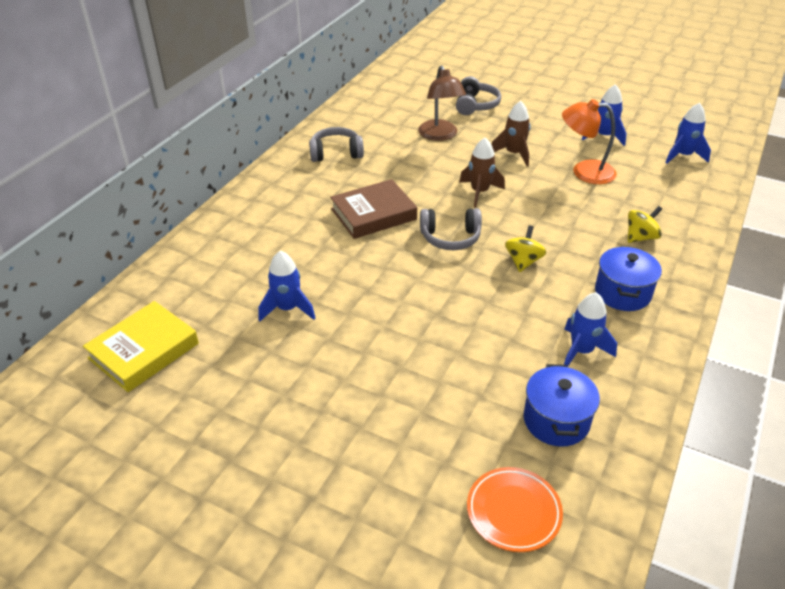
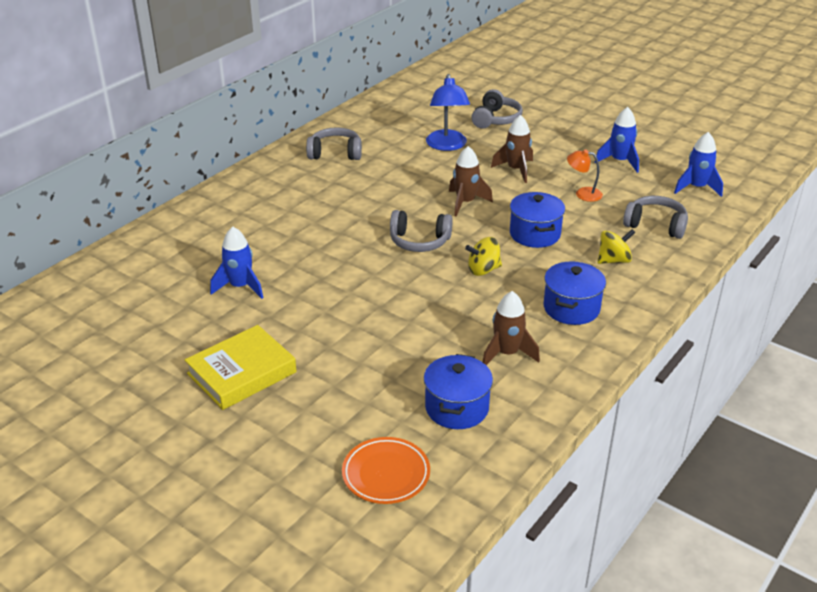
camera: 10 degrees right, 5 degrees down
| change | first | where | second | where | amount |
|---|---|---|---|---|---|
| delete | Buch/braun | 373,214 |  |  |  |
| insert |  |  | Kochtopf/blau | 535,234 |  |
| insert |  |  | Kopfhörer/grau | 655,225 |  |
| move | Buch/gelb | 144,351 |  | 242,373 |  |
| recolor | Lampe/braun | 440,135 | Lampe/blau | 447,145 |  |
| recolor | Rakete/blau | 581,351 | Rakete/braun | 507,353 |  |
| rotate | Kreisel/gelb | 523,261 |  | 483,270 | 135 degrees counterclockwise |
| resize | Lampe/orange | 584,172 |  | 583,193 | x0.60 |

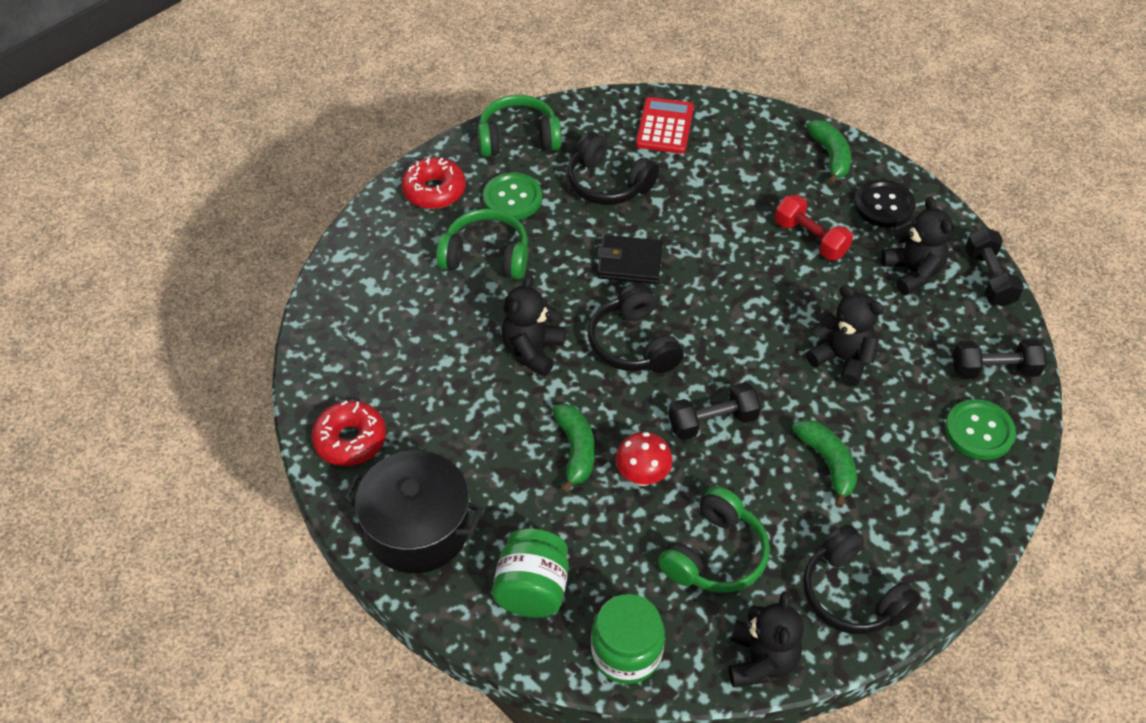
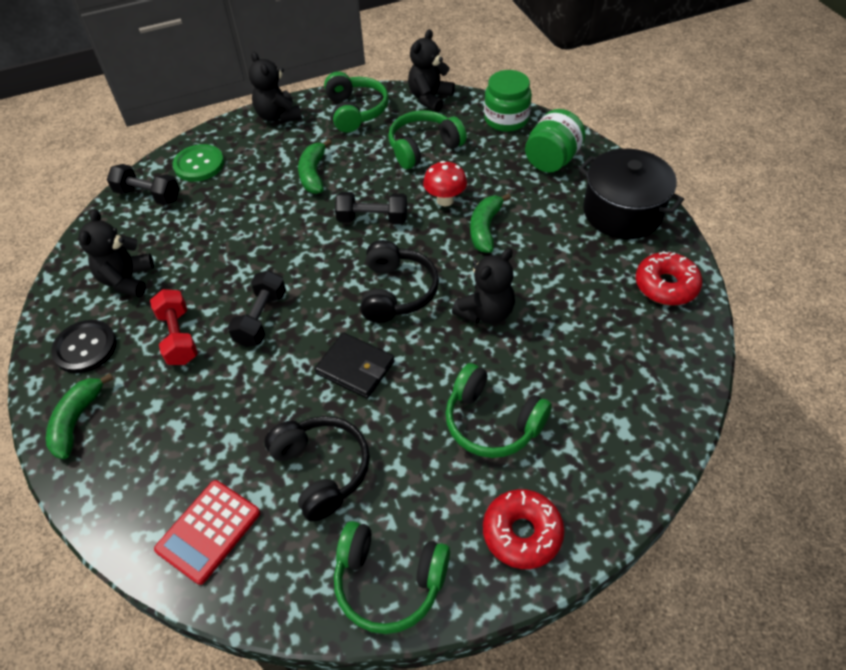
camera: 155 degrees left, 0 degrees up
| change | first | where | second | where | amount |
|---|---|---|---|---|---|
| delete | Knopf/grün | 512,198 |  |  |  |
| move | Teddybär/schwarz | 842,359 |  | 278,116 |  |
| move | Hantel/schwarz | 989,278 |  | 261,318 |  |
| recolor | Kopfhörer/schwarz | 852,594 | Kopfhörer/grün | 356,111 |  |

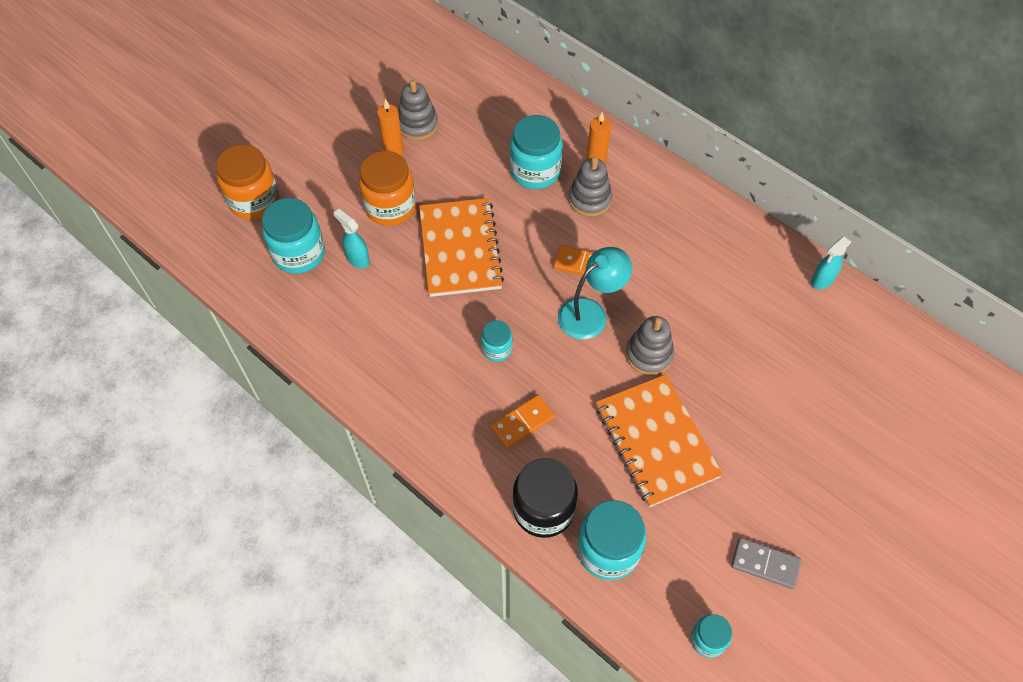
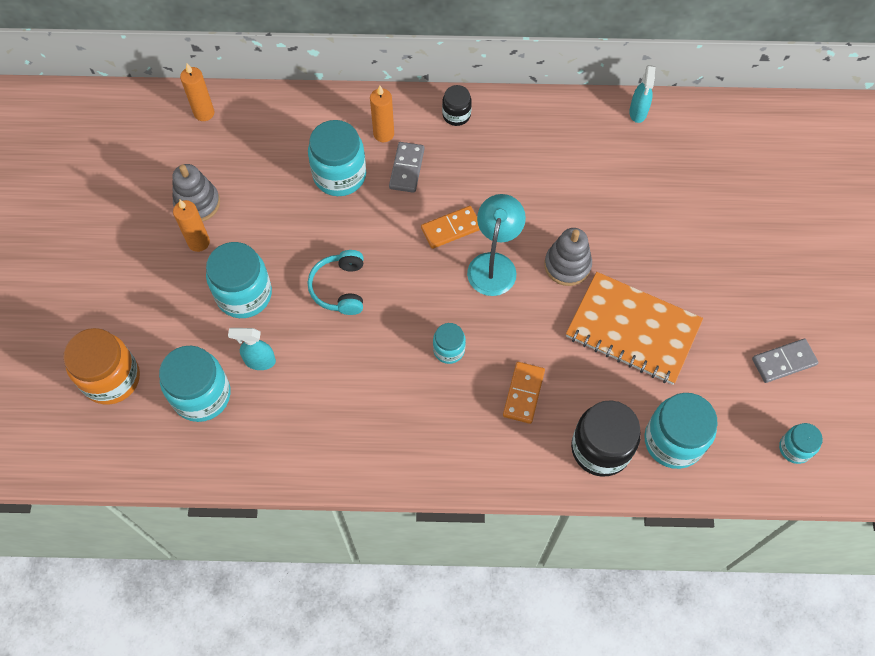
camera: 40 degrees left, 5 degrees up
| change | first | where | second | where | amount |
|---|---|---|---|---|---|
| insert |  |  | Kerze/orange | 204,113 |  |
| insert |  |  | Einmachglas/schwarz | 456,115 |  |
| replace | Notizbuch/orange | 460,249 | Kopfhörer/türkis | 340,288 |  |
| replace | Stapelspielzeug/grau | 589,199 | Dominostein/grau | 407,169 |  |
| recolor | Einmachglas/orange | 390,207 | Einmachglas/türkis | 244,294 |  |

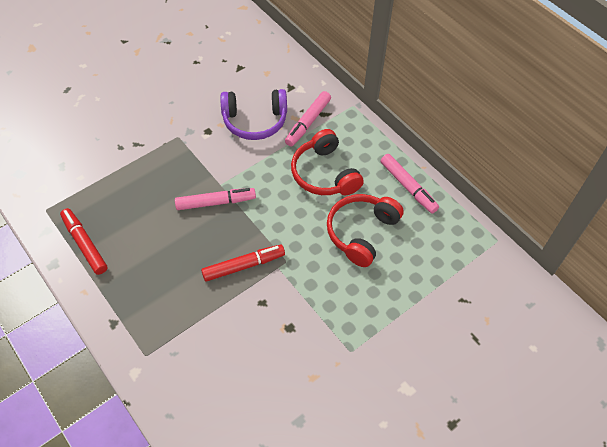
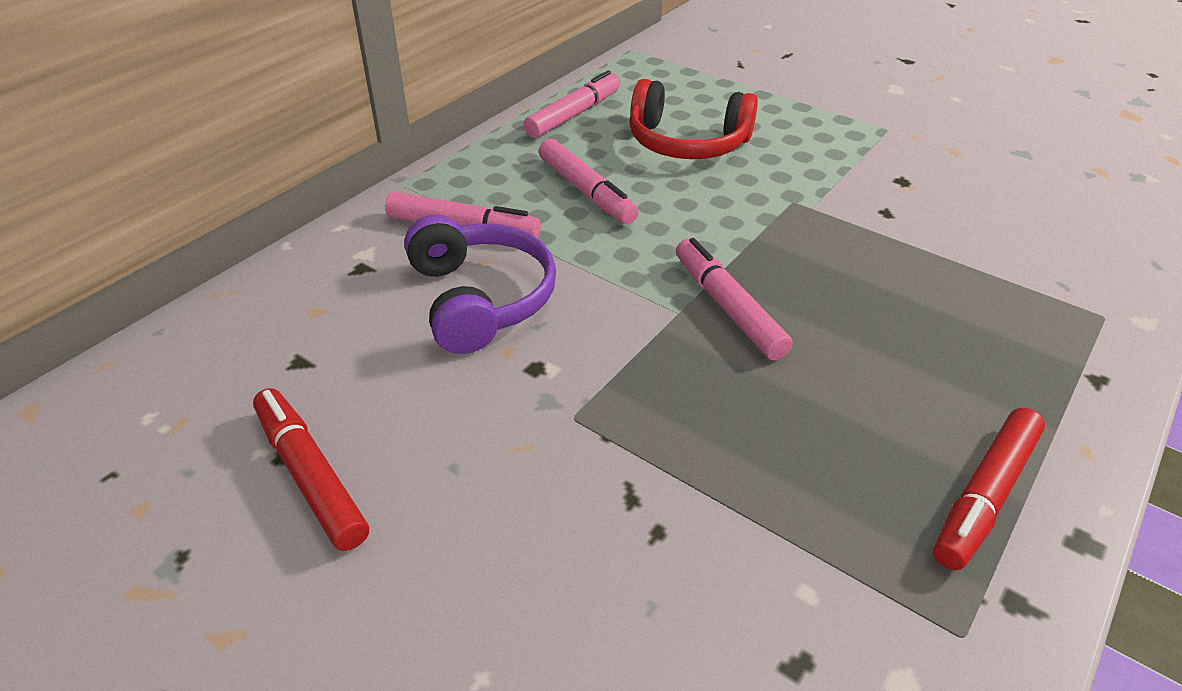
camera: 105 degrees left, 15 degrees down
| change | first | where | second | where | amount |
|---|---|---|---|---|---|
| move | Filzstift/rot | 244,266 |  | 311,475 |  |
| replace | Kopfhörer/rot | 324,174 | Filzstift/rosa | 586,191 |  |

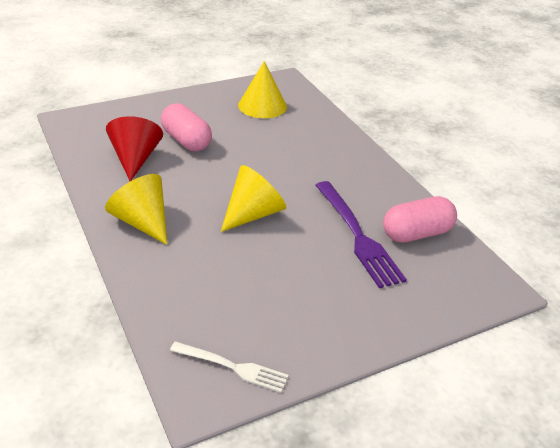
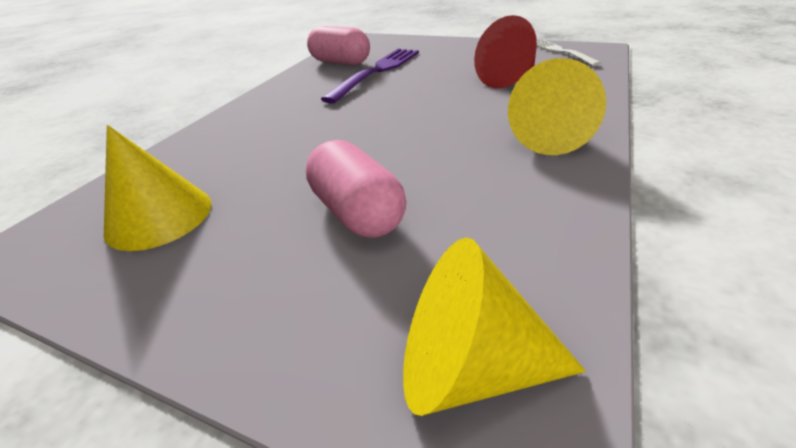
camera: 125 degrees left, 0 degrees up
| change | first | where | second | where | amount |
|---|---|---|---|---|---|
| move | Kegel/rot | 135,159 |  | 508,79 |  |
| move | Kegel/gelb | 253,214 |  | 469,366 |  |
| rotate | Kapsel/rosa | 186,141 |  | 358,212 | 45 degrees counterclockwise |

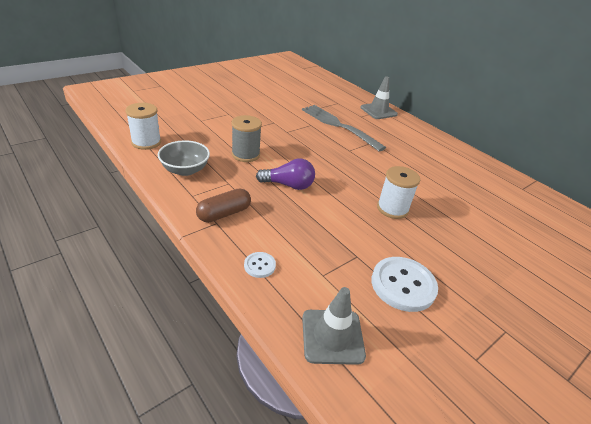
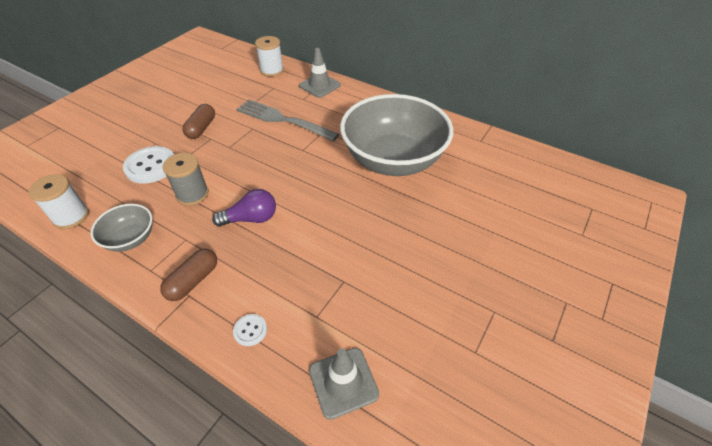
camera: 15 degrees left, 10 degrees up
| change | first | where | second | where | amount |
|---|---|---|---|---|---|
| insert |  |  | Kapsel/braun | 201,128 |  |
| insert |  |  | Schüssel/grau | 393,160 |  |
| move | Knopf/weiß | 403,285 |  | 151,166 |  |
| move | Garnrolle/weiß | 392,209 |  | 272,70 |  |

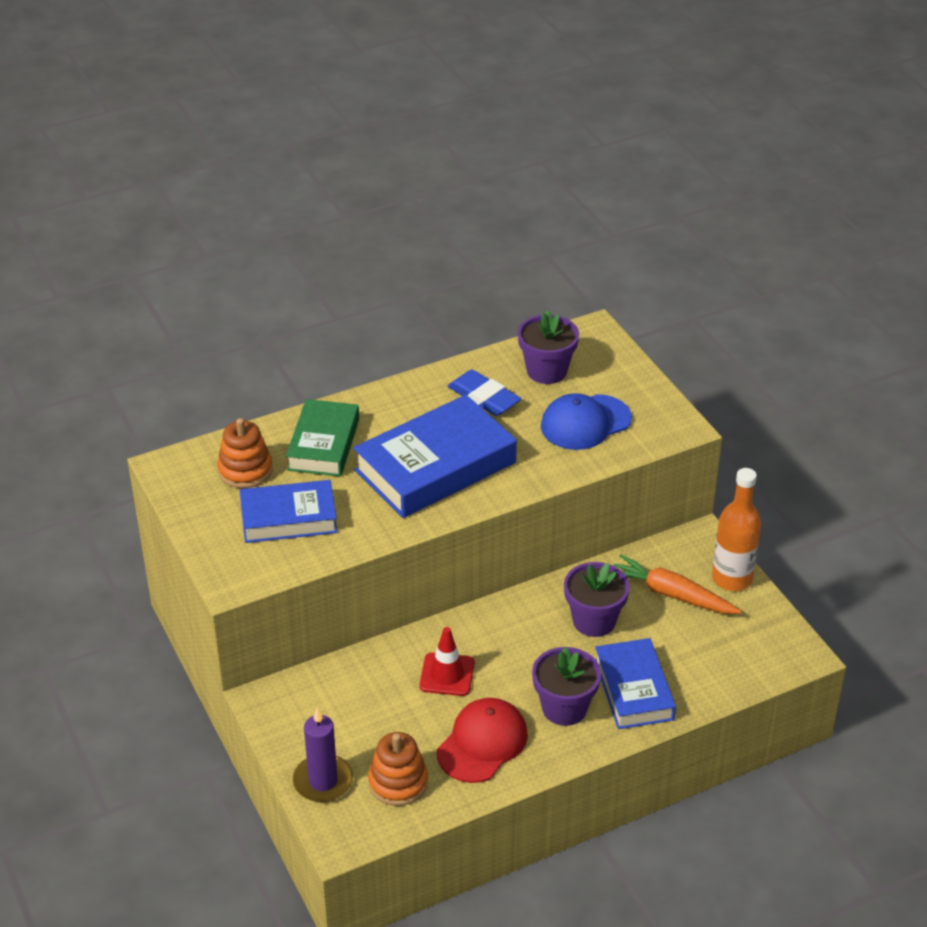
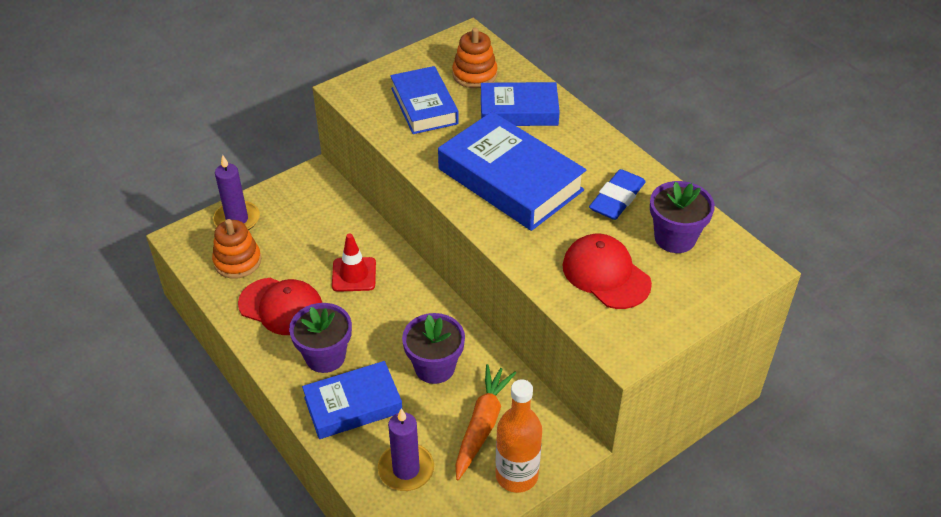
camera: 80 degrees right, 5 degrees up
| change | first | where | second | where | amount |
|---|---|---|---|---|---|
| insert |  |  | Kerze/lila | 406,469 |  |
| recolor | Buch/grün | 323,444 | Buch/blau | 519,110 |  |
| recolor | Kappe/blau | 585,423 | Kappe/rot | 606,274 |  |

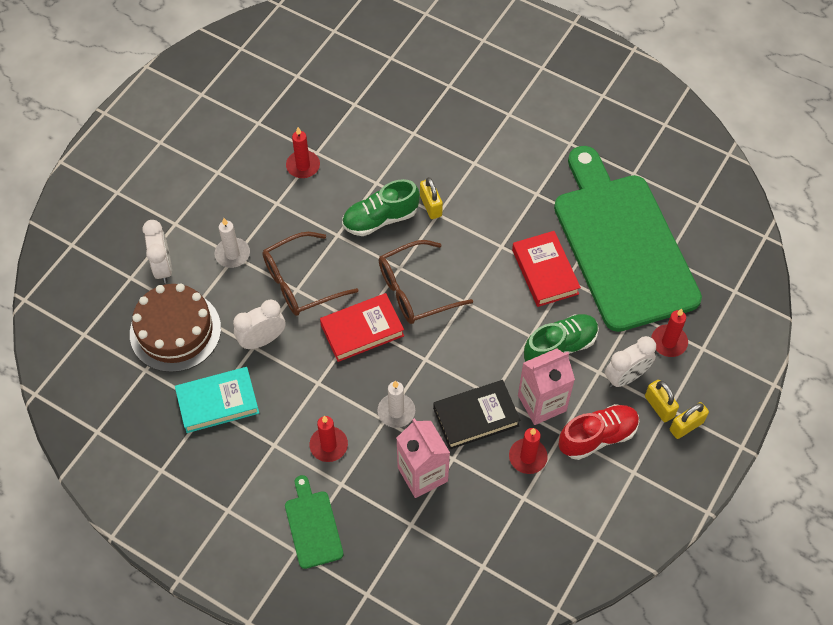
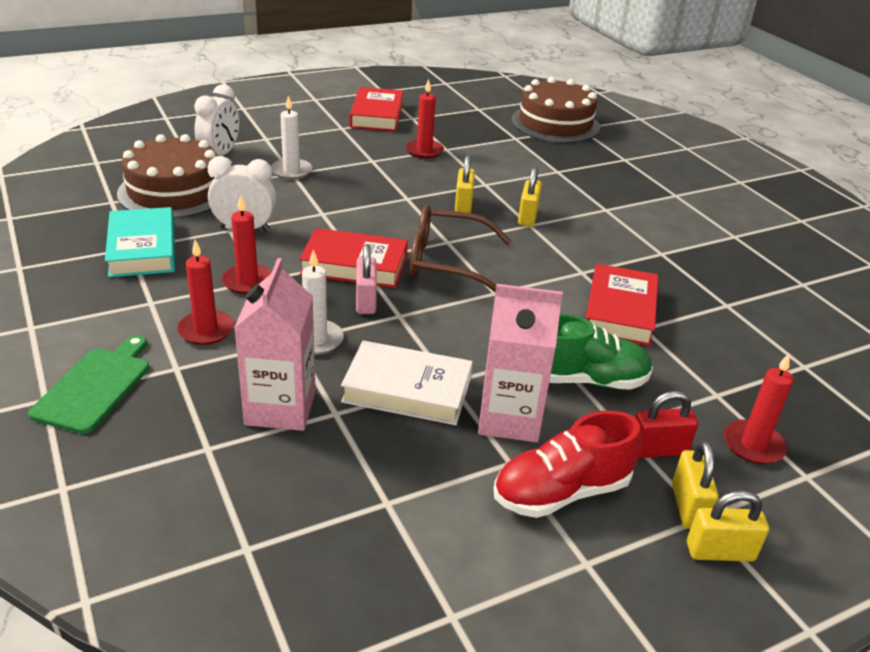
camera: 30 degrees right, 25 degrees down
| change | first | where | second | where | amount |
|---|---|---|---|---|---|
| delete | Brille/braun | 301,282 |  |  |  |
| delete | Schneidebrett/grün | 622,245 |  |  |  |
| insert |  |  | Buch/rot | 376,115 |  |
| insert |  |  | Vorhängeschloss/rosa | 365,301 |  |
| insert |  |  | Kuchen/braun | 555,123 |  |
| move | Kerze/rot | 527,457 |  | 247,281 |  |
| replace | Schuh/grün | 380,219 | Vorhängeschloss/gelb | 463,205 |  |
| replace | Wecker/weiß | 626,377 | Vorhängeschloss/rot | 657,450 |  |
| recolor | Buch/schwarz | 476,417 | Buch/weiß | 407,390 |  |
| rotate | Buch/türkis | 218,402 |  | 142,249 | 60 degrees clockwise |
| rotate | Schuh/rot | 597,437 |  | 561,492 | 150 degrees clockwise |

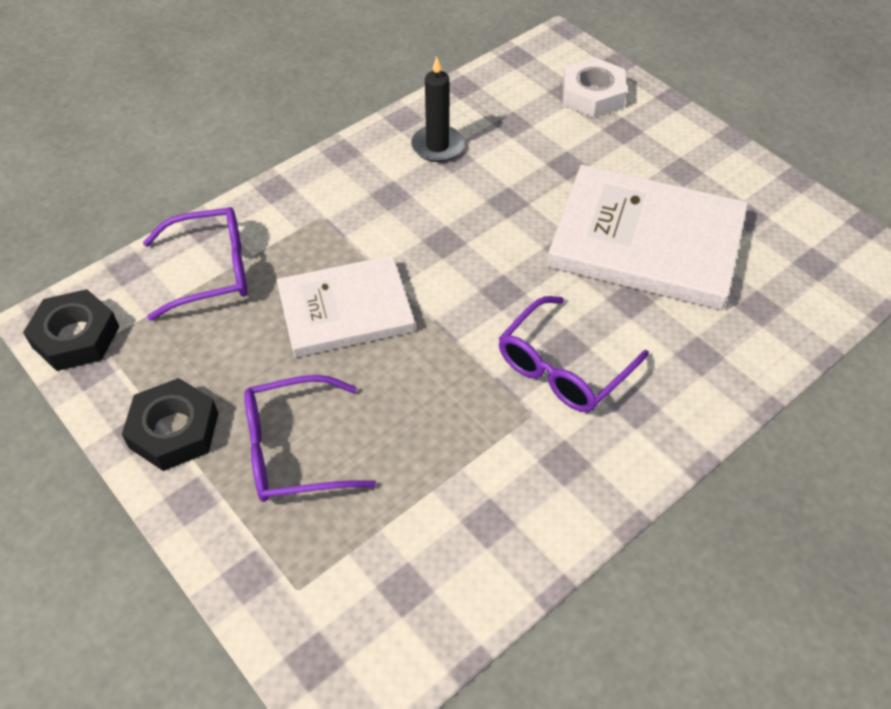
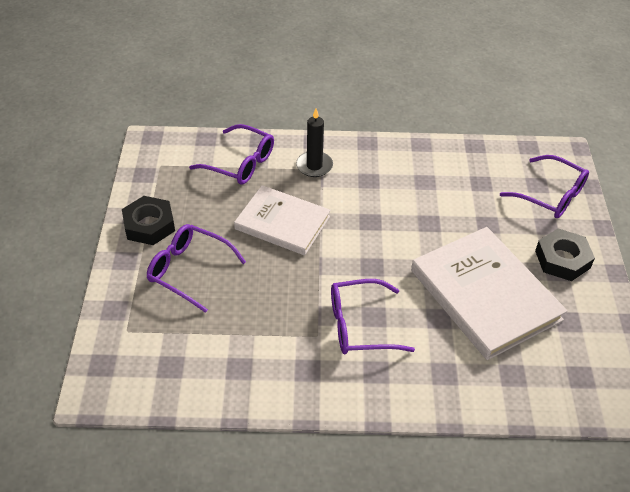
camera: 40 degrees right, 5 degrees down
| change | first | where | second | where | amount |
|---|---|---|---|---|---|
| move | Sechskantmutter/schwarz | 76,337 |  | 562,259 |  |
| move | Kerze/schwarz | 437,146 |  | 314,166 |  |
| replace | Sechskantmutter/weiß | 592,95 | Brille/lila | 551,195 |  |

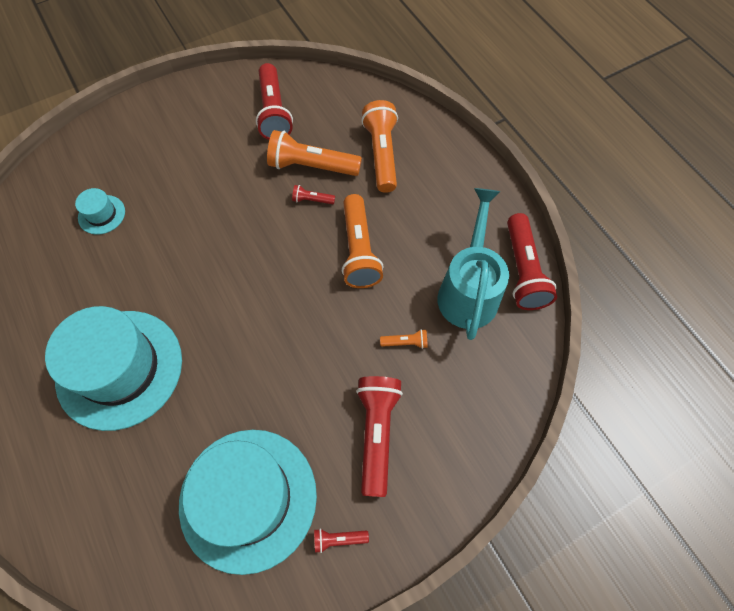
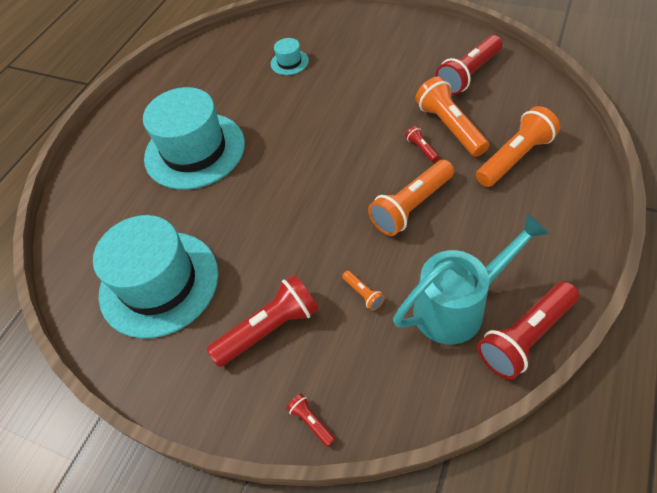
camera: 60 degrees right, 10 degrees down
| change | first | where | second | where | amount |
|---|---|---|---|---|---|
| move | Taschenlampe/rot | 338,539 |  | 311,422 |  |

